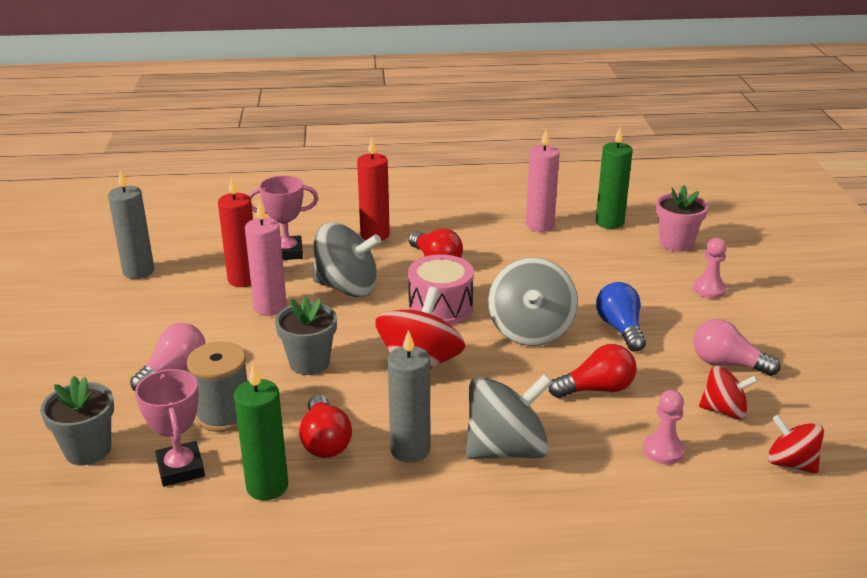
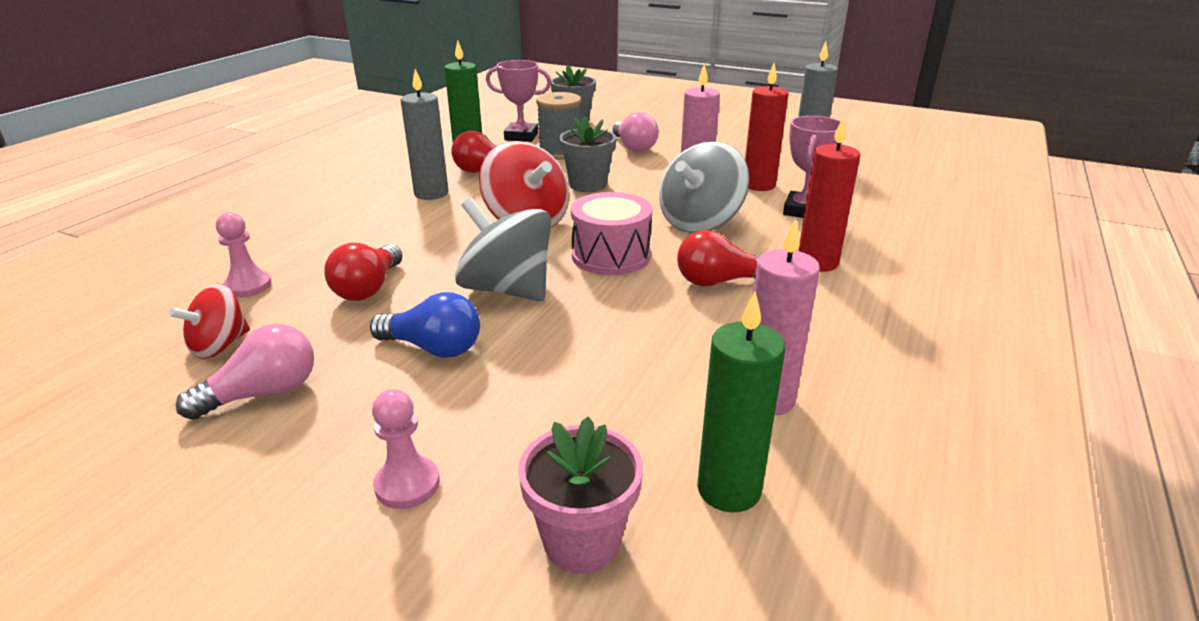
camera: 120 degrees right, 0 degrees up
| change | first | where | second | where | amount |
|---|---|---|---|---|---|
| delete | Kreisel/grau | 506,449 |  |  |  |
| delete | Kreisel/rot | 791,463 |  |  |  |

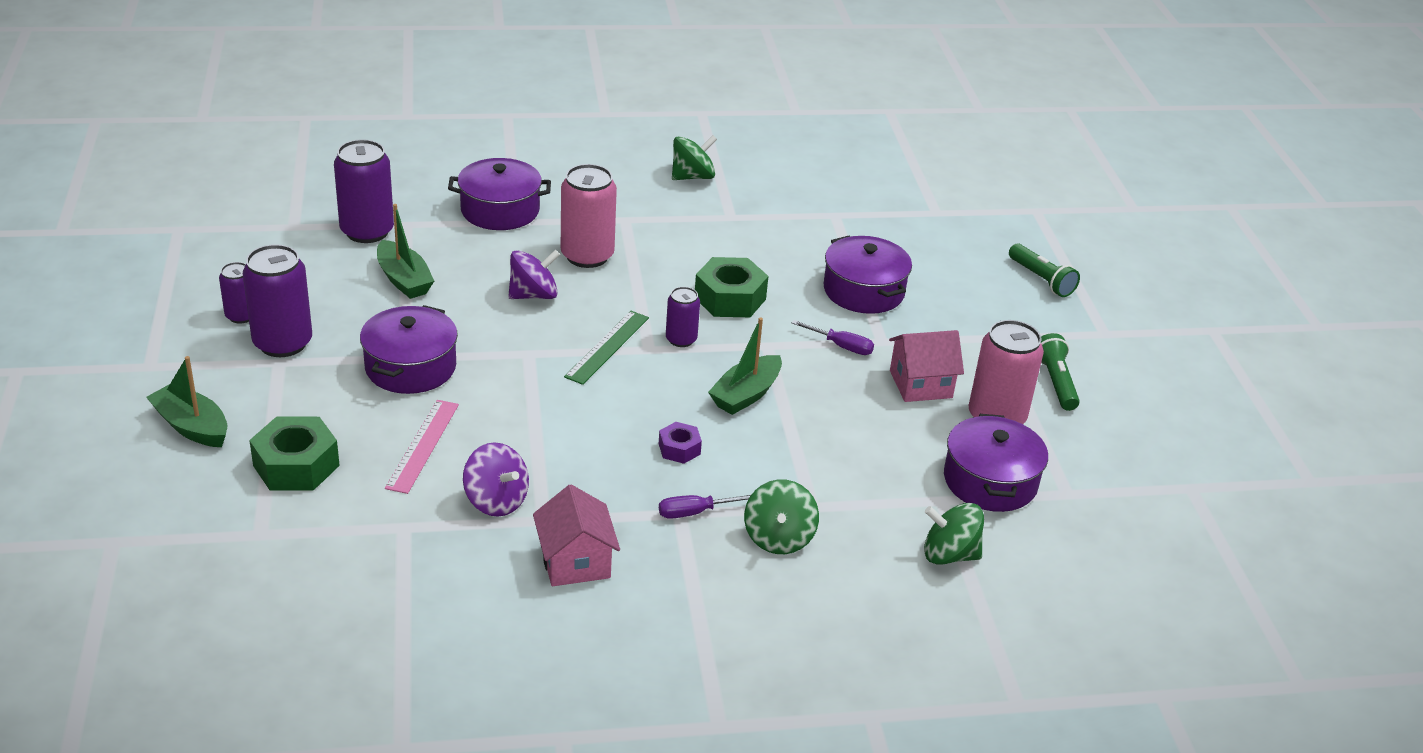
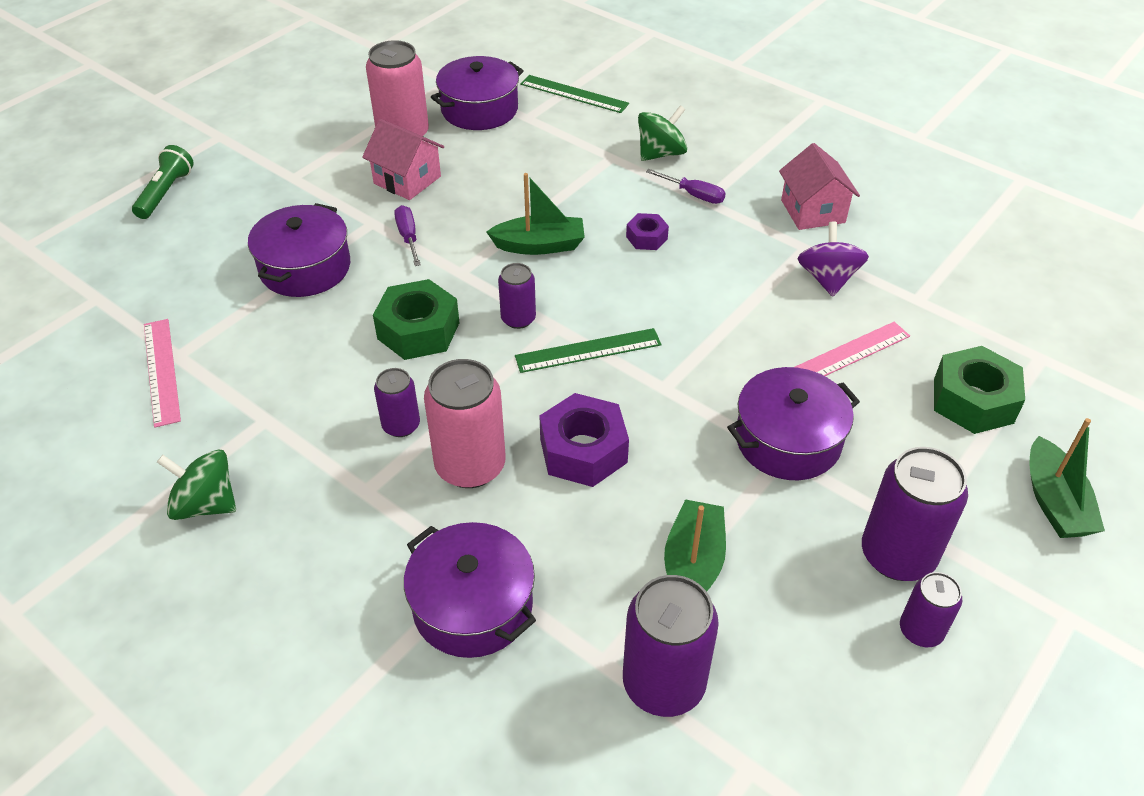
camera: 130 degrees left, 10 degrees up
| change | first | where | second | where | amount |
|---|---|---|---|---|---|
| delete | Taschenlampe/grün | 1055,382 |  |  |  |
| insert |  |  | Lineal/rosa | 161,371 |  |
| insert |  |  | Dose/lila | 401,425 |  |
| replace | Kreisel/lila | 533,295 | Sechskantmutter/lila | 583,450 |  |
| replace | Kreisel/grün | 949,555 | Lineal/grün | 574,94 |  |
| rotate | Haus/rosa | 575,562 |  | 813,211 | 45 degrees counterclockwise |

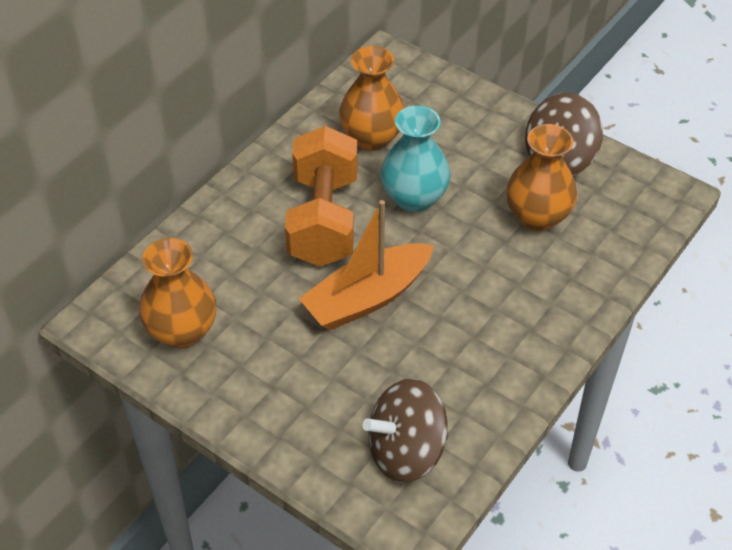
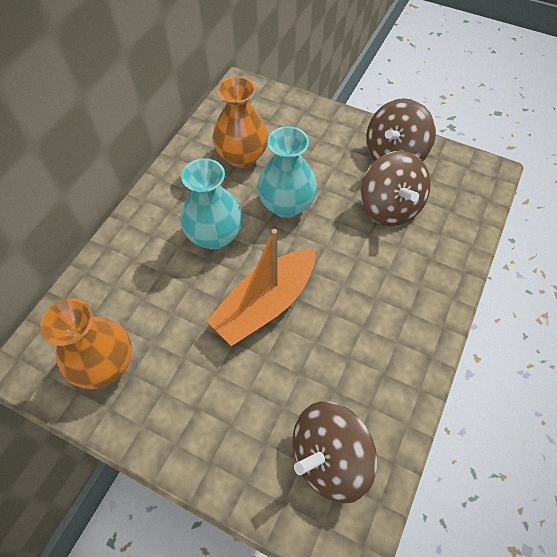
camera: 10 degrees left, 10 degrees up
| change | first | where | second | where | amount |
|---|---|---|---|---|---|
| replace | Hantel/orange | 323,220 | Vase/türkis | 215,235 |  |
| replace | Vase/orange | 537,216 | Kreisel/braun | 389,207 |  |

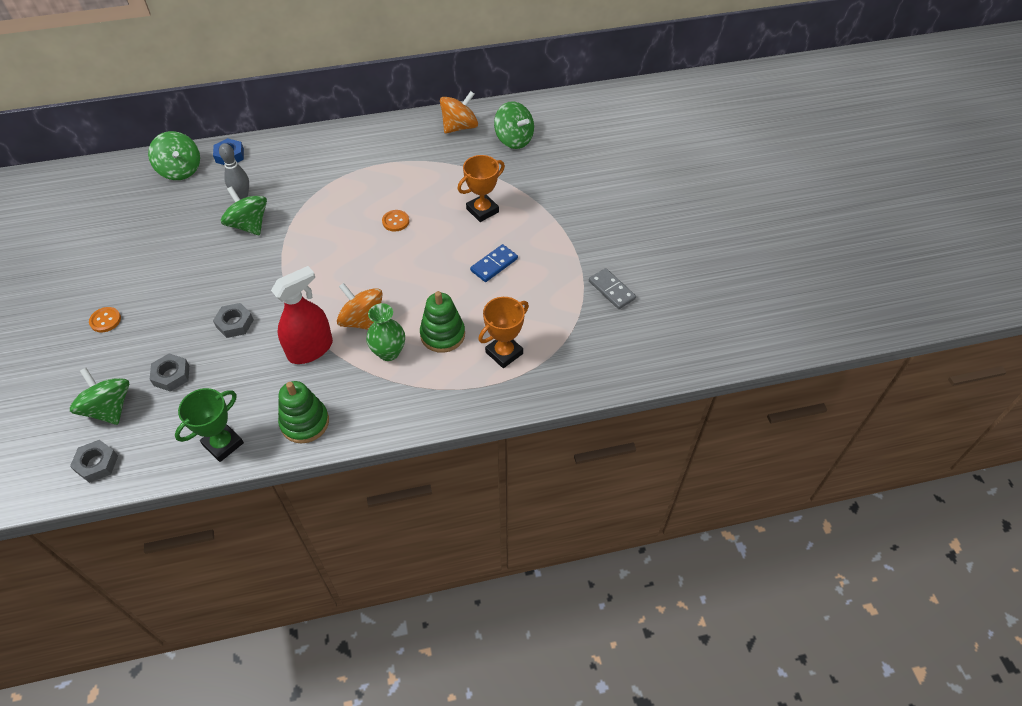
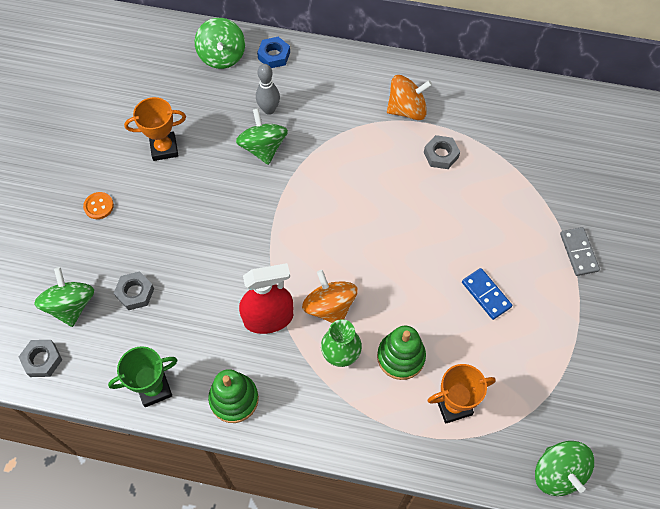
camera: 25 degrees right, 10 degrees up
| change | first | where | second | where | amount |
|---|---|---|---|---|---|
| delete | Knopf/orange | 395,221 |  |  |  |
| move | Sechskantmutter/grau | 235,323 |  | 441,155 |  |
| move | Kreisel/orange | 459,127 |  | 407,109 |  |
| move | Pokal/orange | 482,210 |  | 164,148 |  |
| move | Kreisel/grün | 514,139 |  | 558,473 |  |
| move | Dominostein/grau | 611,290 |  | 578,252 |  |
| rotate | Dominostein/blau | 494,265 |  | 486,294 | 75 degrees clockwise |

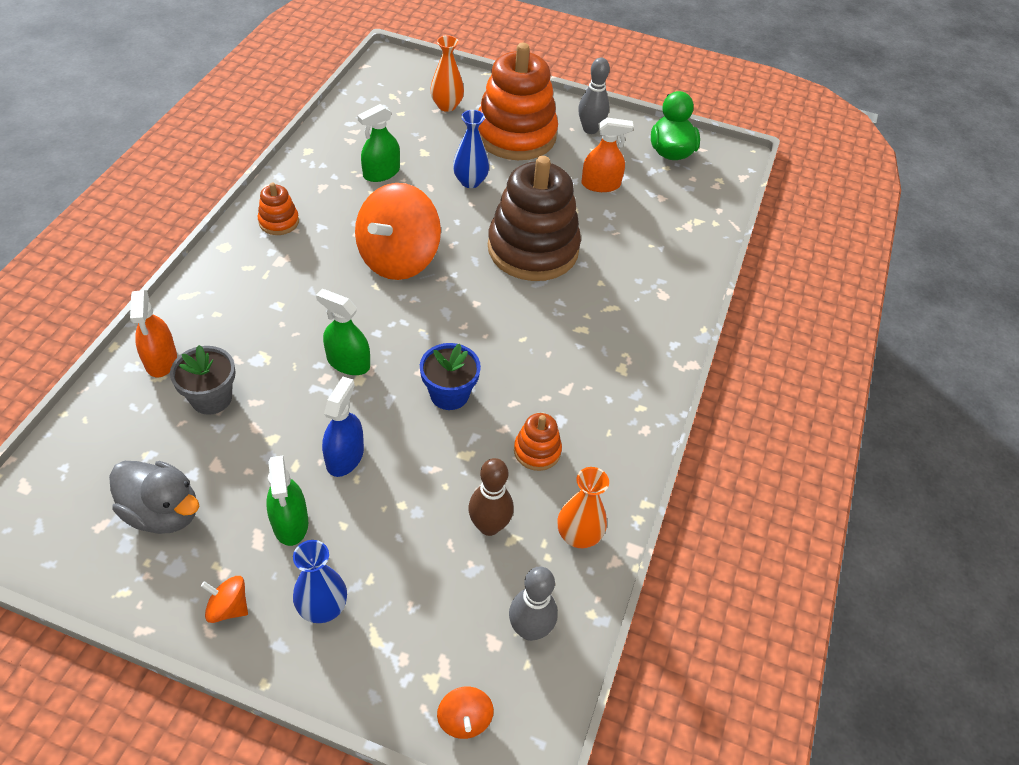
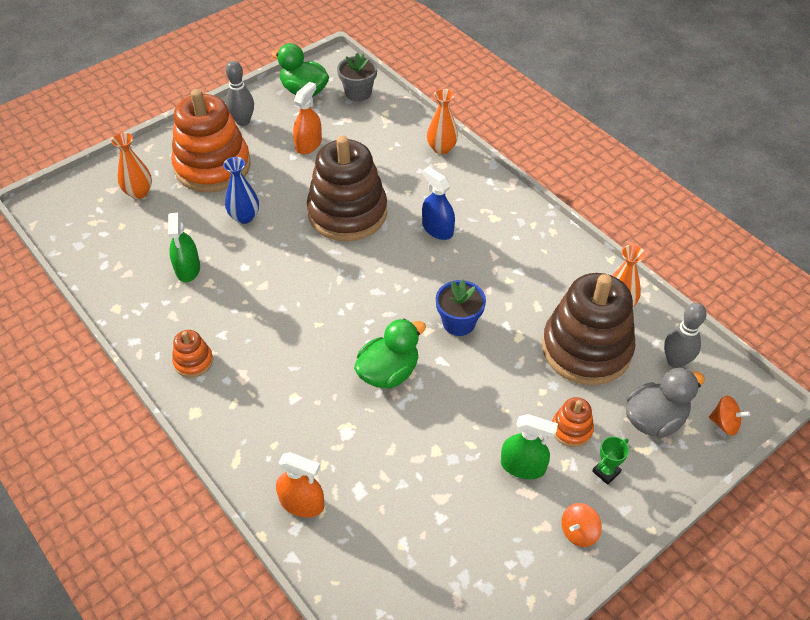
camera: 55 degrees left, 0 degrees up
| change | first | where | second | where | amount |
|---|---|---|---|---|---|
| delete | Kreisel/orange | 398,258 |  |  |  |
| insert |  |  | Vase/orange | 441,148 |  |
| move | Ente/grau | 163,512 |  | 654,419 |  |
| move | Blumentopf/grau | 211,398 |  | 358,93 |  |
| move | Sprühflasche/blau | 345,457 |  | 437,229 |  |
| move | Stapelspielzeug/orange | 537,451 |  | 571,429 |  |
| replace | Vase/blau | 323,607 | Pokal/grün | 606,472 |  |
| replace | Sprühflasche/grün | 348,362 | Ente/grün | 388,372 |  |
| replace | Bowlingkegel/braun | 489,526 | Stapelspielzeug/braun | 586,349 |  |

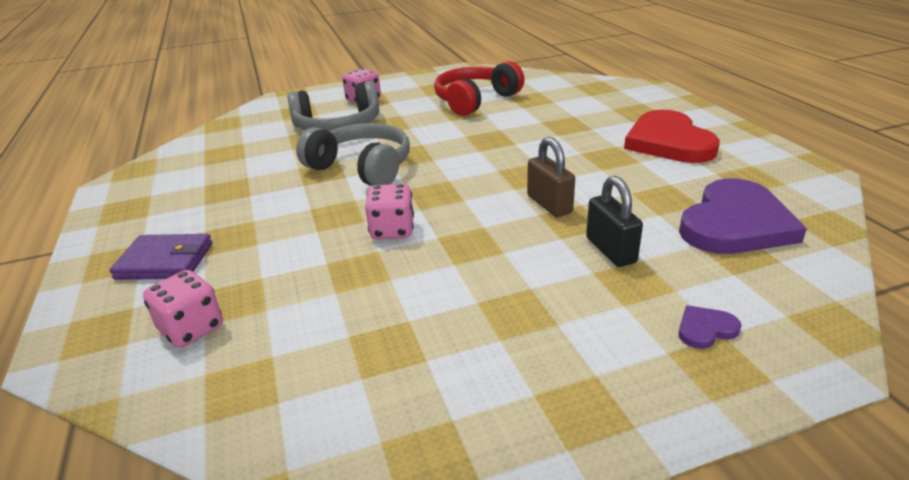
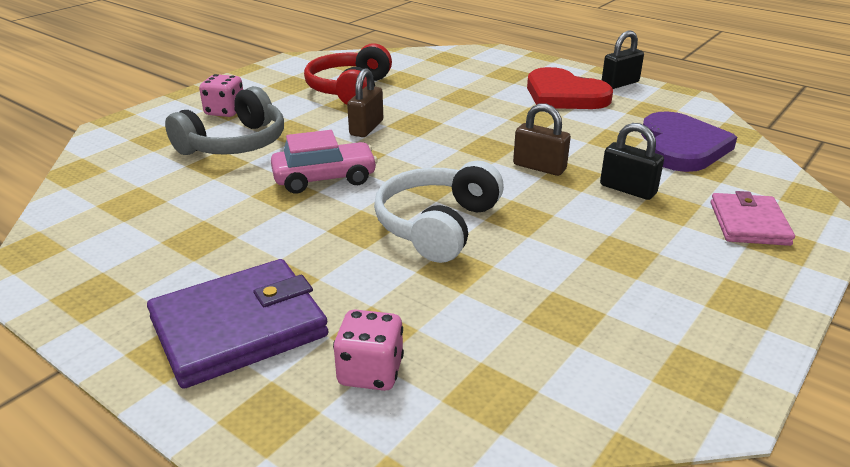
camera: 35 degrees left, 0 degrees up
| change | first | where | second | where | amount |
|---|---|---|---|---|---|
| insert |  |  | Vorhängeschloss/braun | 366,128 |  |
| insert |  |  | Vorhängeschloss/schwarz | 620,84 |  |
| replace | Kopfhörer/grau | 362,168 | Auto/rosa | 325,178 |  |
| replace | Spielwürfel/rosa | 392,230 | Kopfhörer/weiß | 437,225 |  |
| replace | Herz/lila | 705,329 | Geldbörse/rosa | 749,223 |  |
| resize | Geldbörse/lila | 165,261 |  | 239,327 | x1.58 |

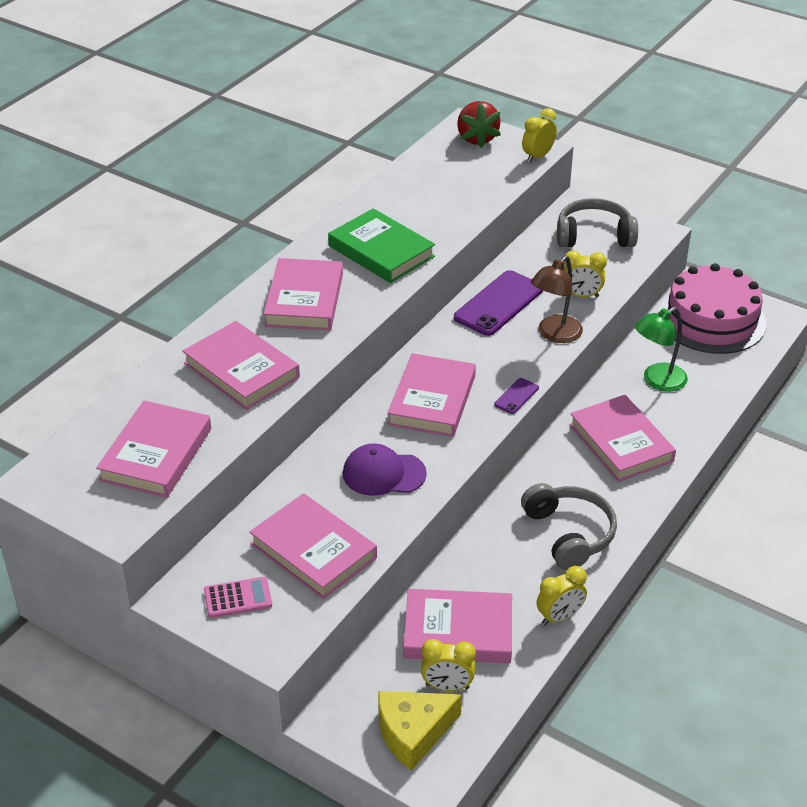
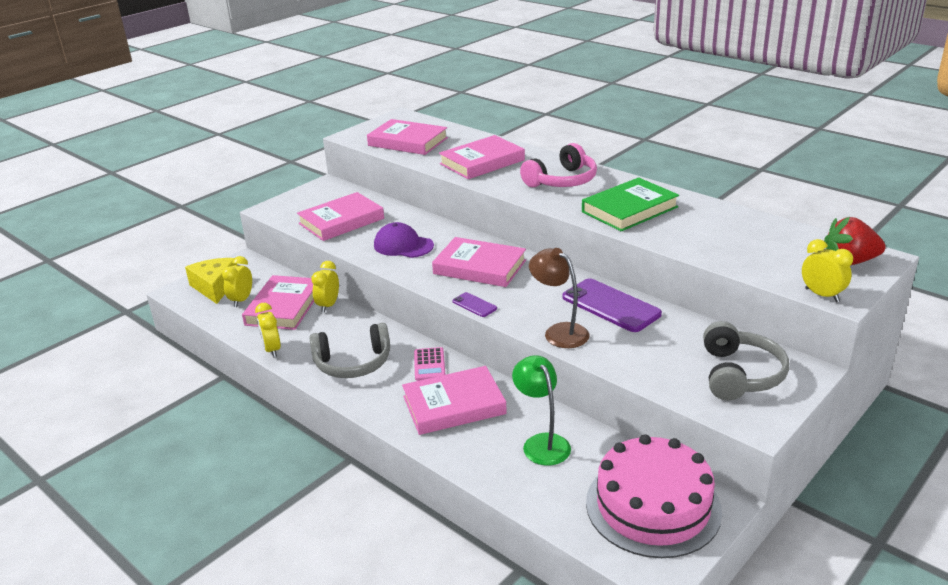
camera: 100 degrees right, 10 degrees down
| change | first | where | second | where | amount |
|---|---|---|---|---|---|
| move | Taschenrechner/rosa | 238,598 |  | 429,364 |  |
| move | Wecker/gelb | 581,295 |  | 328,305 |  |
| replace | Buch/rosa | 304,300 | Kopfhörer/rosa | 562,181 |  |
| rotate | Kappe/lila | 383,473 |  | 403,245 | 75 degrees counterclockwise |

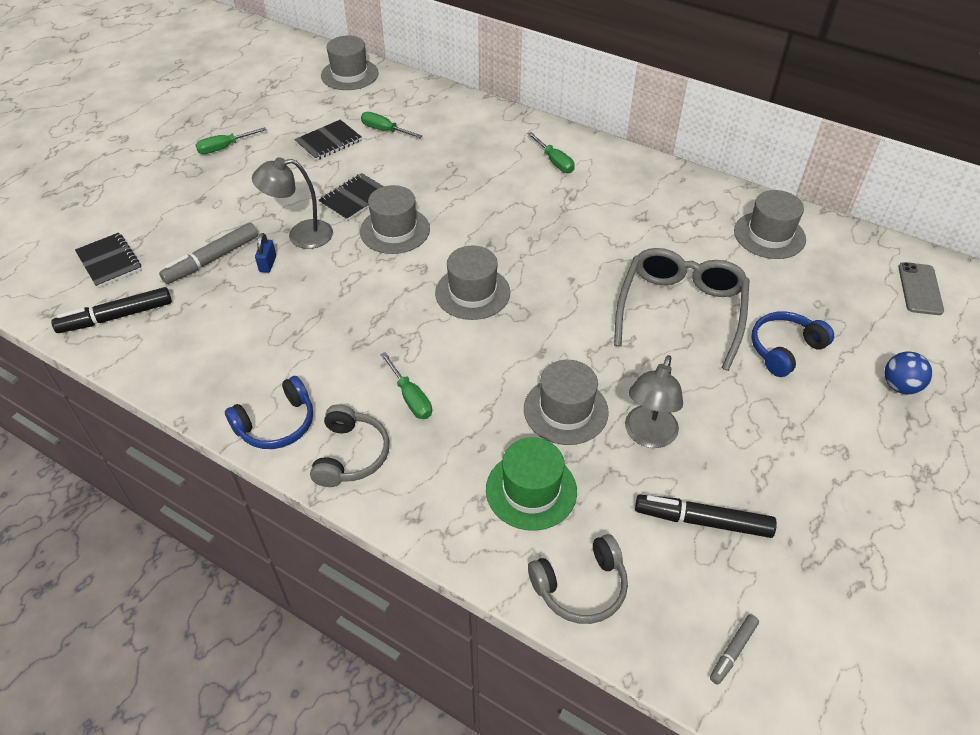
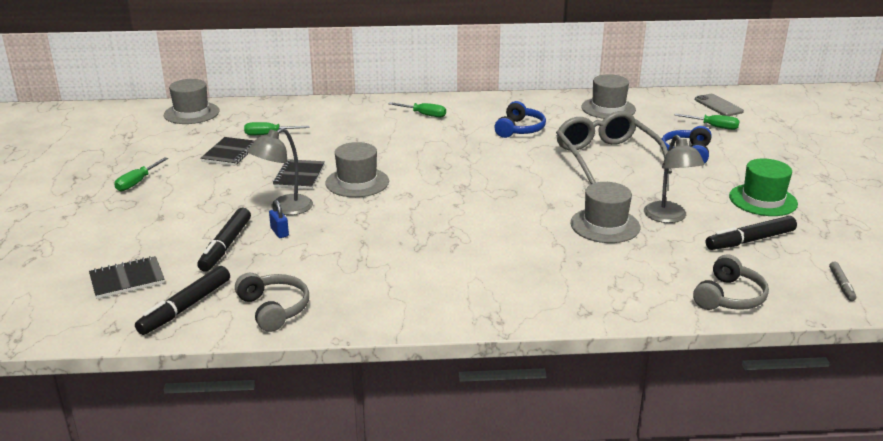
camera: 35 degrees left, 20 degrees down
| change | first | where | second | where | amount |
|---|---|---|---|---|---|
| delete | Hut/grau | 472,293 |  |  |  |
| delete | Ball/blau | 900,386 |  |  |  |
| move | Kopfhörer/blau | 276,424 |  | 519,129 |  |
| move | Kopfhörer/grau | 350,455 |  | 274,309 |  |
| move | Schraubenzieher/grün | 411,398 |  | 714,127 |  |
| move | Hut/grün | 531,490 |  | 763,200 |  |
| recolor | Filzstift/grau | 212,259 | Filzstift/schwarz | 226,246 |  |
| rotate | Notizbuch/schwarz | 109,262 |  | 127,279 | 45 degrees counterclockwise |

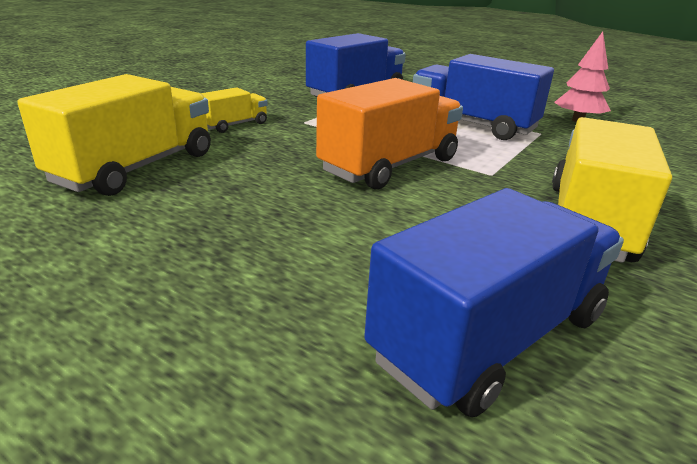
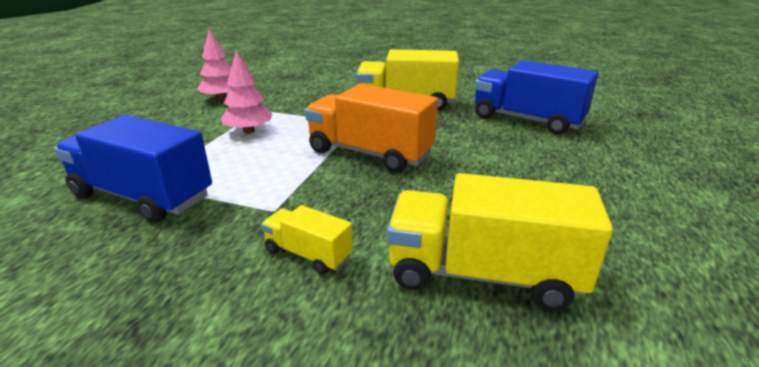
camera: 105 degrees left, 0 degrees up
| change | first | where | second | where | amount |
|---|---|---|---|---|---|
| replace | Lastwagen/blau | 472,125 | Baum/rosa | 249,131 |  |

